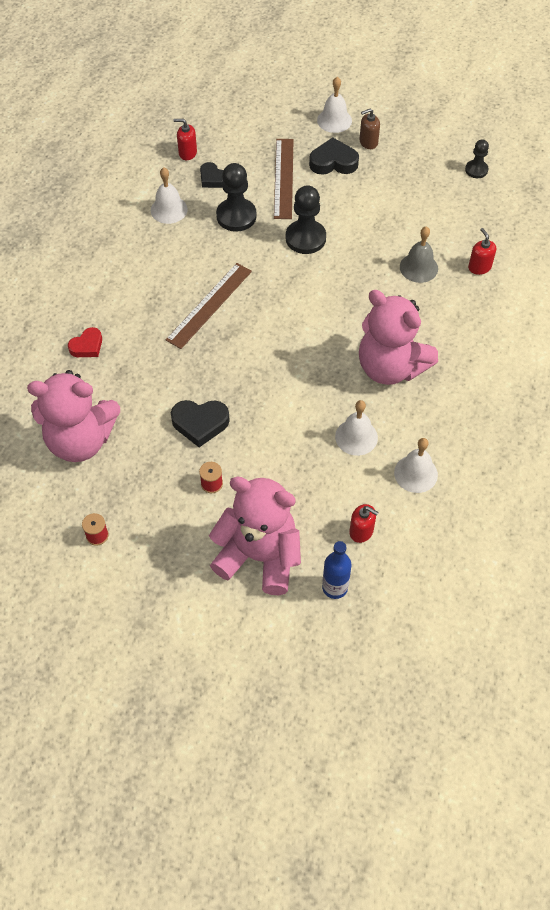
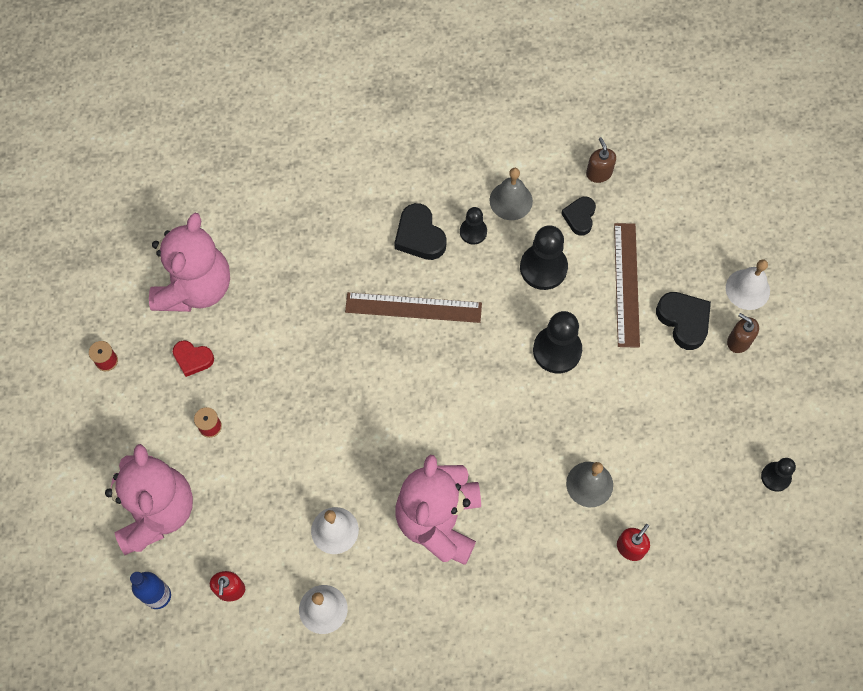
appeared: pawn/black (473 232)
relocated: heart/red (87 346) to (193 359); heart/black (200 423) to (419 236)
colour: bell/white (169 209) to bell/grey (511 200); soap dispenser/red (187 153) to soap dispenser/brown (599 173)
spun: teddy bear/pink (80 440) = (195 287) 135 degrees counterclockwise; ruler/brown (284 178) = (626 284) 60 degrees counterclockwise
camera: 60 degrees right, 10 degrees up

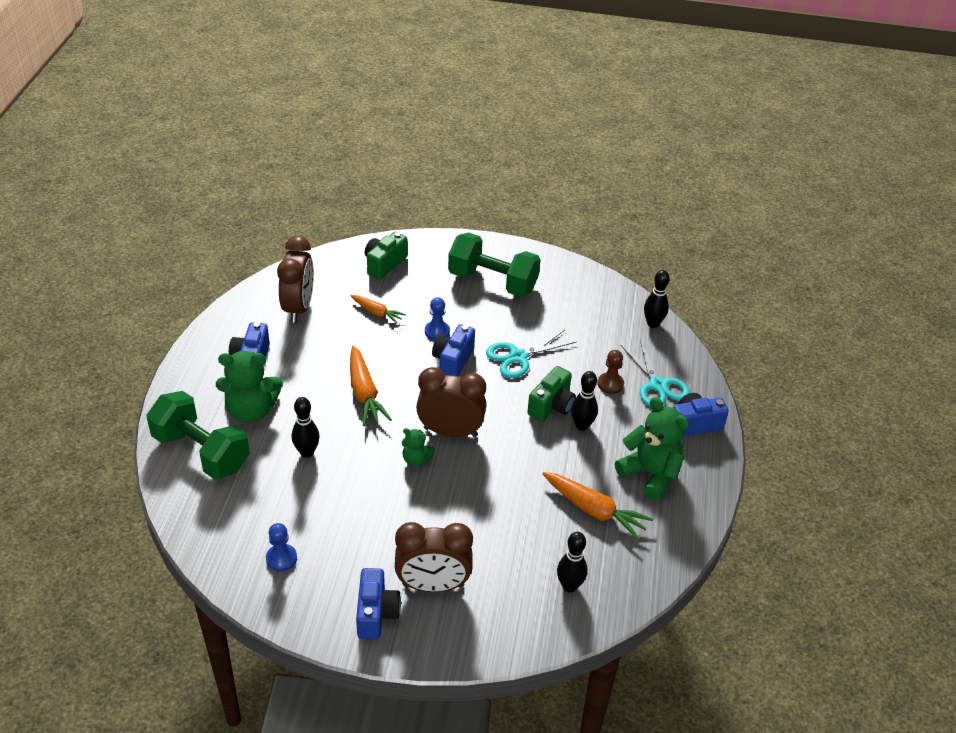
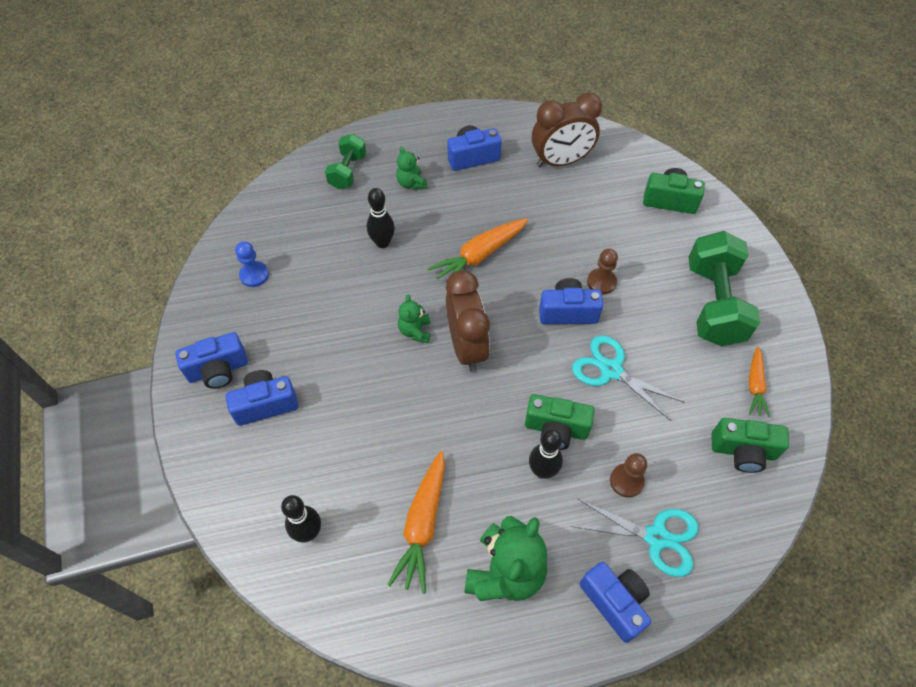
missing: bowling pin/black (653 323)
appeared: camera/green (743 451)
relocated: carrot/orange (377 312) to (755 385)
exchanged: clock/brown (433 585) to camera/blue (265 404)
colour: pawn/blue (437 331) to pawn/brown (601 282)
spun: scissors/turquoise (658 385) = (657 537) 120 degrees counterclockwise
size: dumbbell/green (201 452) = (347 171) x0.57; teddy bear/green (251 411) = (411 183) x0.52
camera: 70 degrees right, 15 degrees up

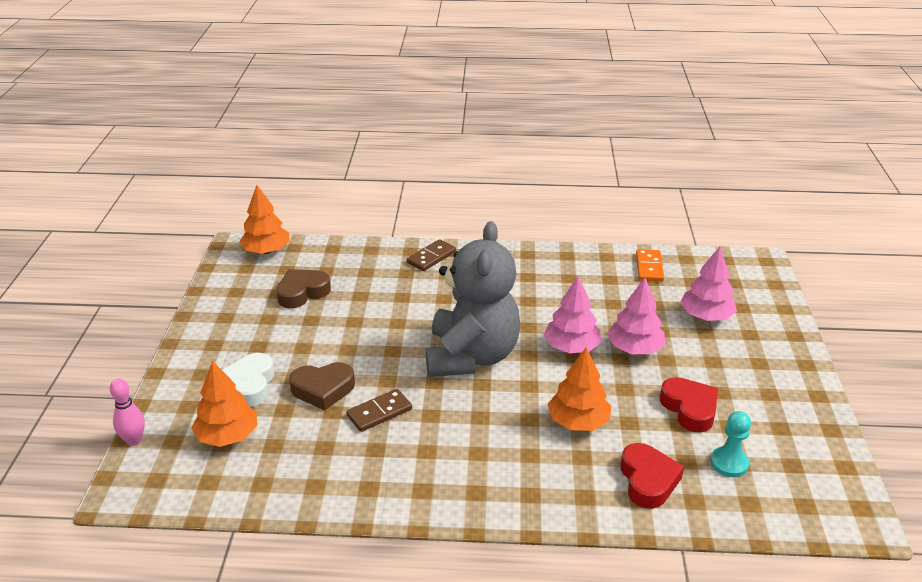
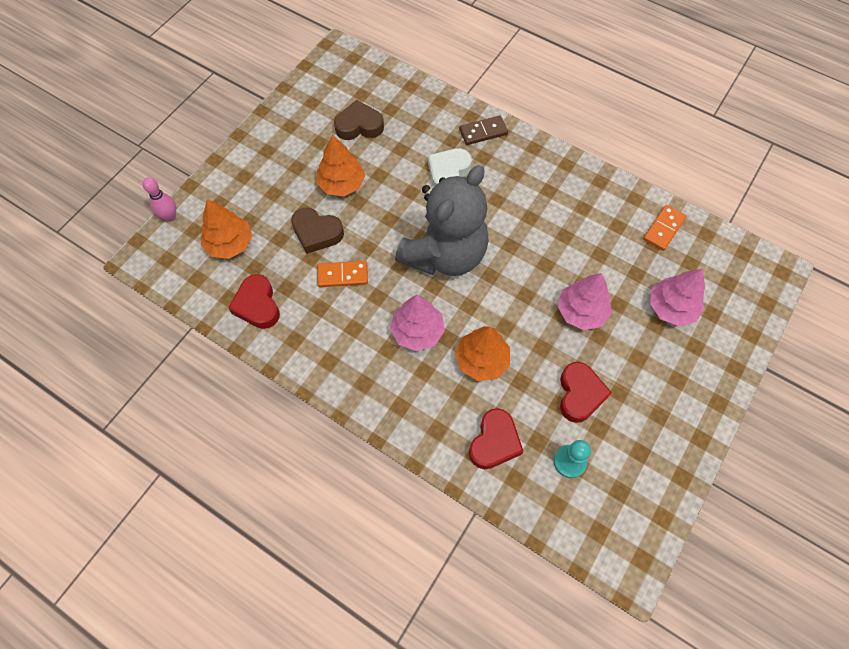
appeared: heart/red (257 305)
relocated: heart/white (250 384) to (448 173); tree/orange (266 251) to (341 184); tree/pink (571 347) to (417 331)
colour: domino/brown (379 412) to domino/orange (343 275)
camera: 30 degrees right, 30 degrees up

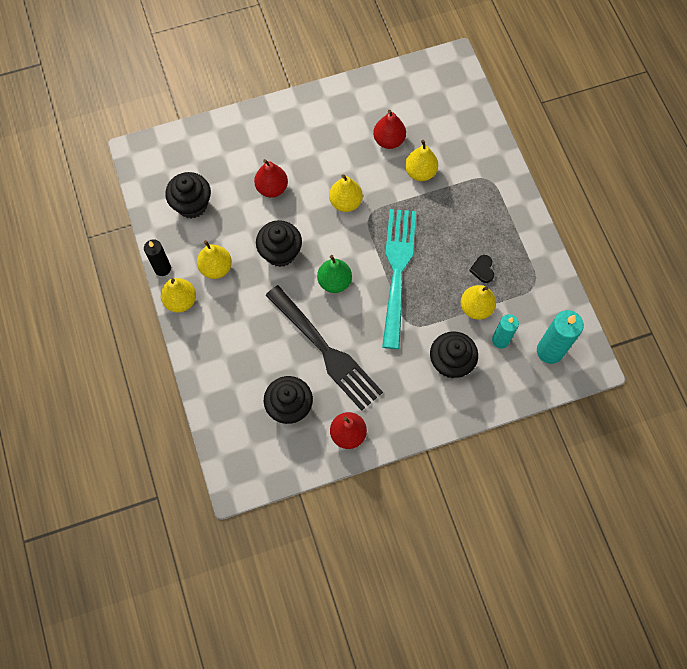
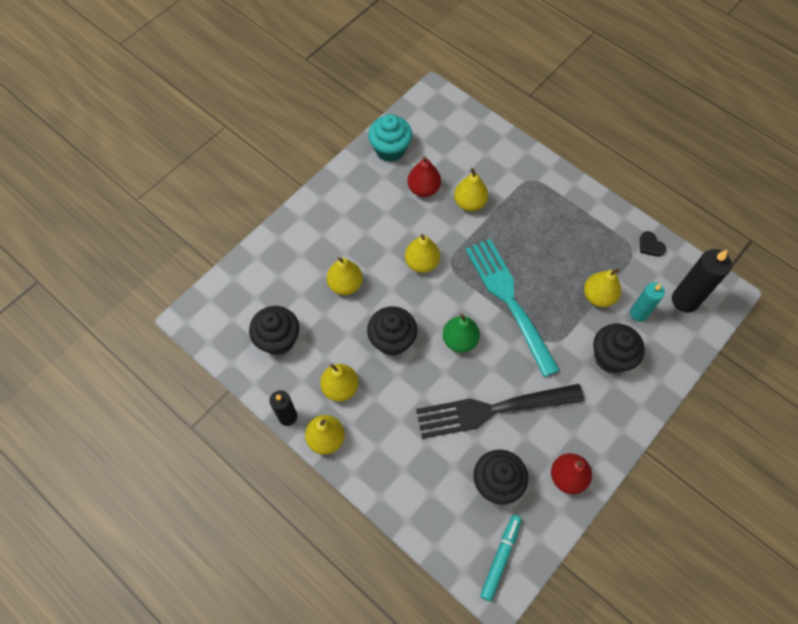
appeared: cupcake/turquoise (390 149); marker/turquoise (501 558)
relocated: heart/black (482 269) to (650 245)
colour: pear/red (272 188) to pear/yellow (345 284); candle/turquoise (549 351) to candle/black (685 300)
spun: fork/black (325 350) = (493 409) 150 degrees clockwise
camera: 30 degrees left, 5 degrees down

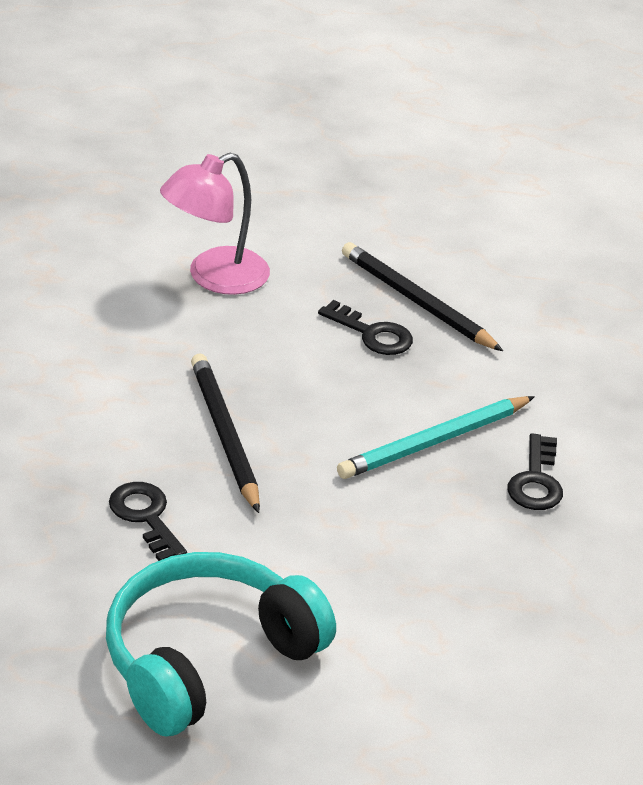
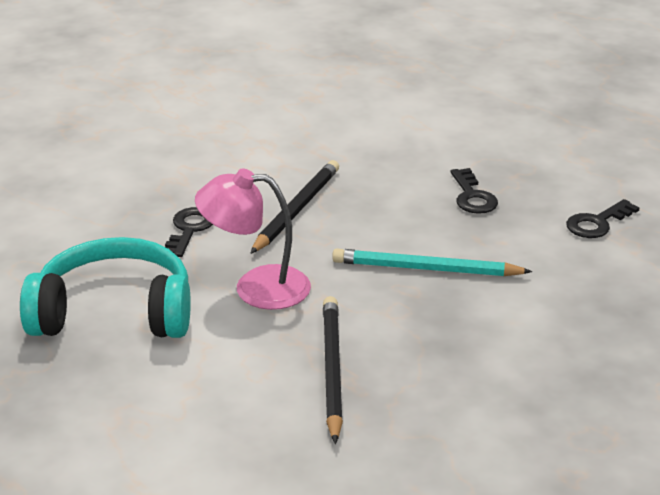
relocated: lamp/pink (214 278) to (256 287); pencil/black (417 302) to (332 370); key/black (536 481) to (597 223)
camera: 45 degrees right, 5 degrees down

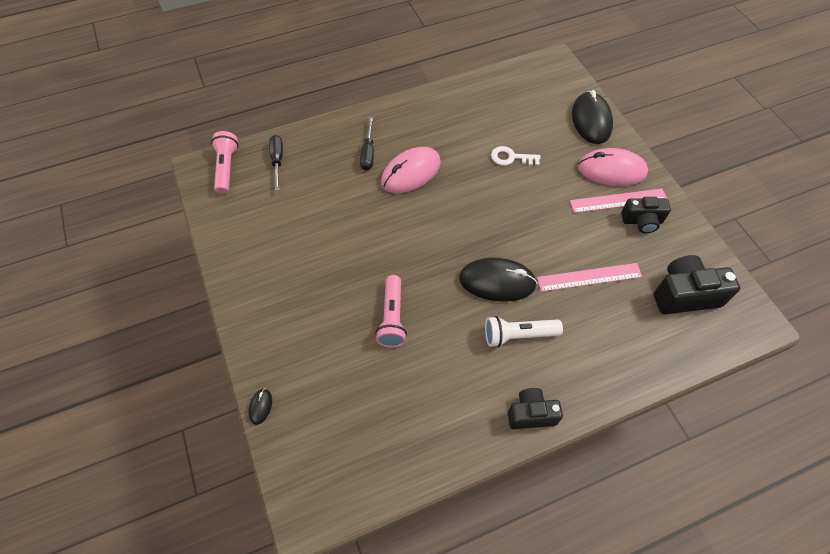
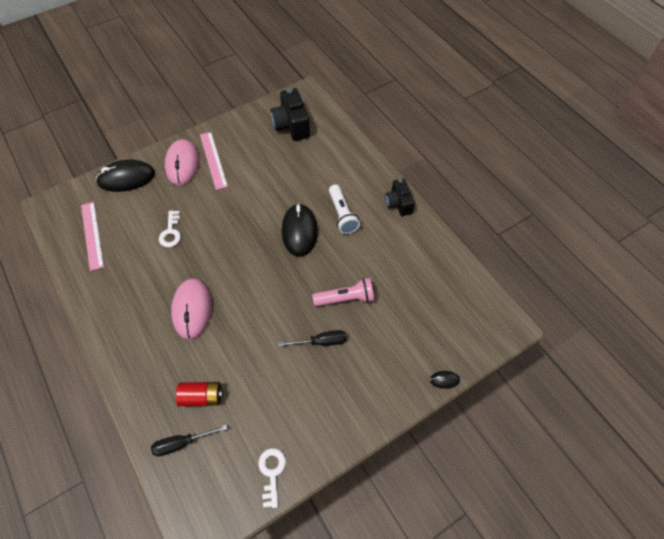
missing: flashlight/pink (226 168); camera/black (642 221)
appeared: battery/red (202 397); key/white (272 472)
relocated: screwdriver/black (368 153) to (321 342); ruler/pink (589 277) to (92 235)
spun: mouse/pink (411 172) = (192 309) 45 degrees clockwise
camera: 100 degrees left, 0 degrees up

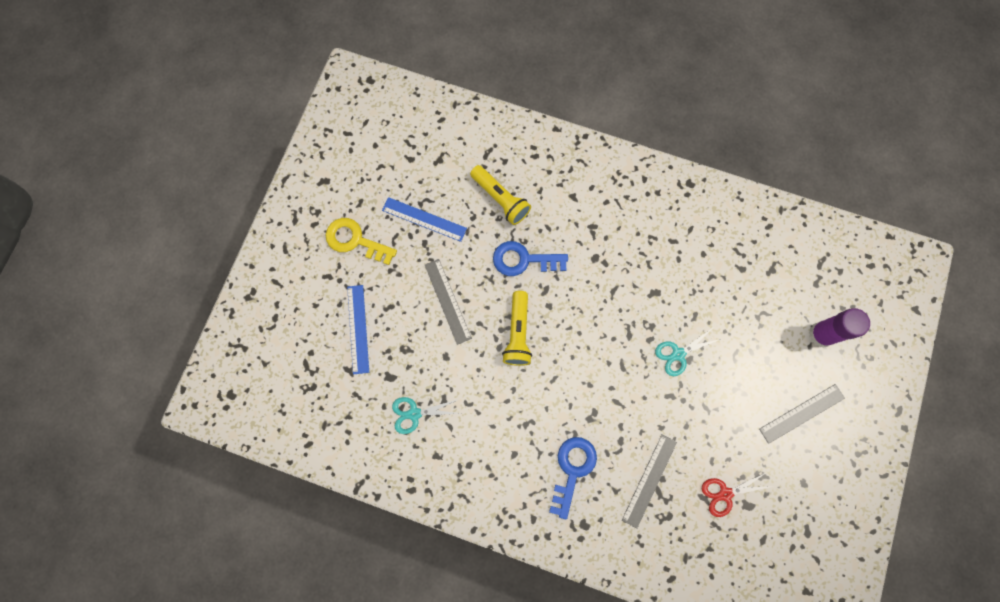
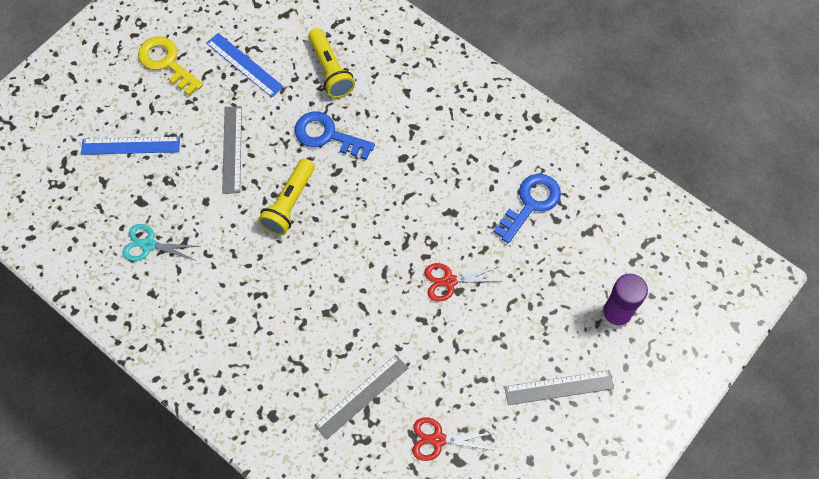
relocated: key/blue (572 470) to (530 203)
colour: scissors/turquoise (678 354) to scissors/red (449 281)
spun: ruler/blue (358 329) = (130 145) 75 degrees clockwise
camera: 20 degrees right, 10 degrees down

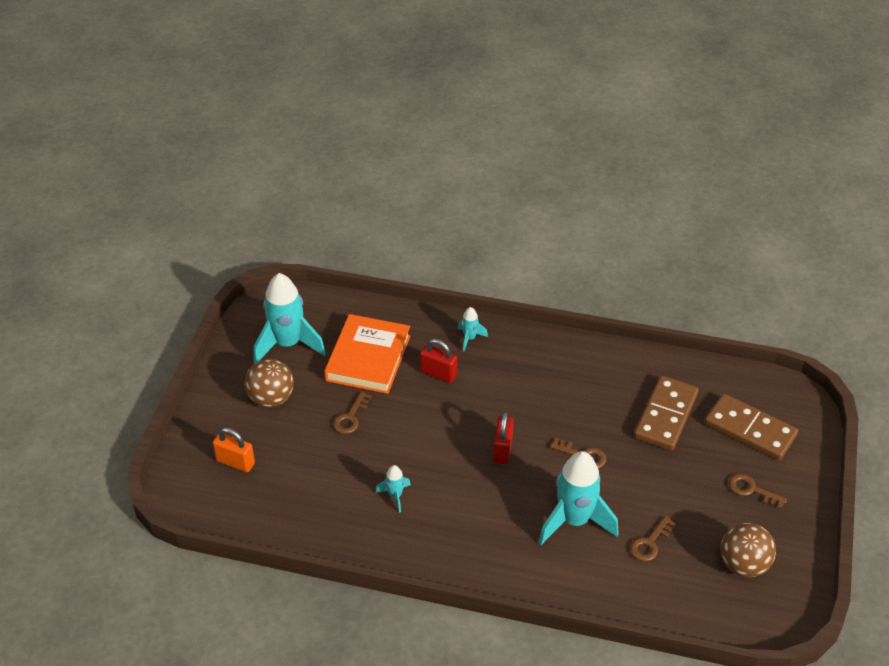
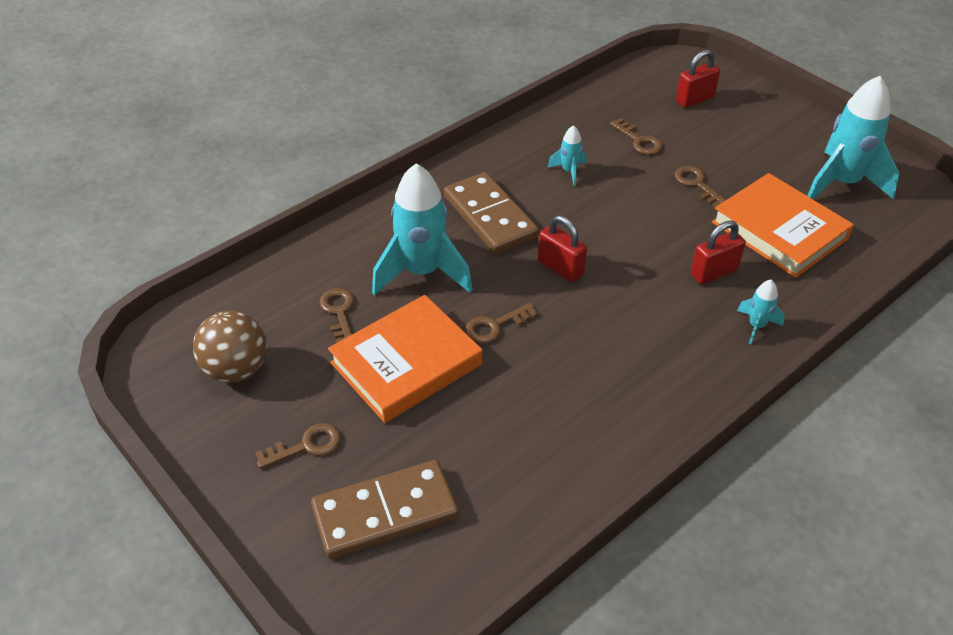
missing: ball/brown (271 398)
appeared: book/orange (406 363); key/brown (639 141)
relocated: domino/brown (666 416) to (490 217)
colour: padlock/orange (235 462) to padlock/red (695 99)
camera: 125 degrees right, 0 degrees up

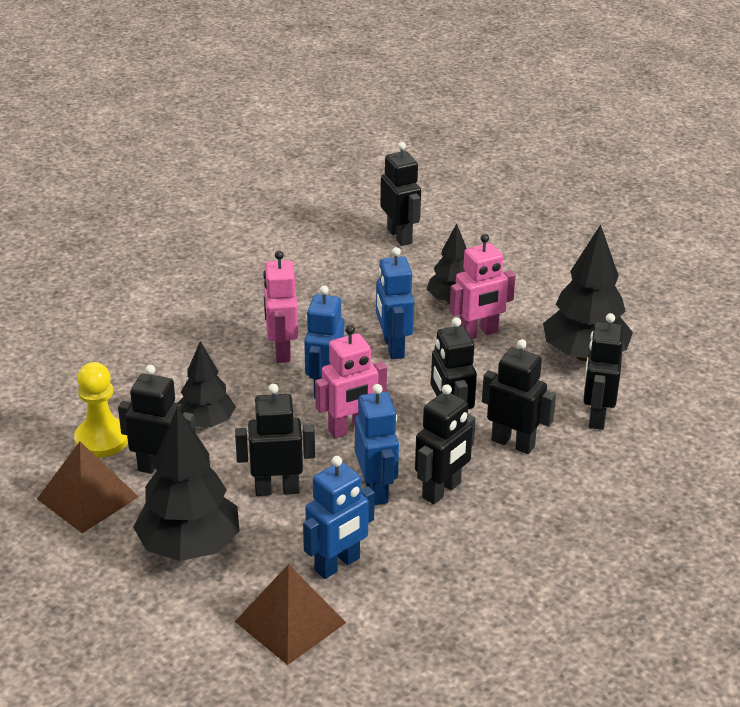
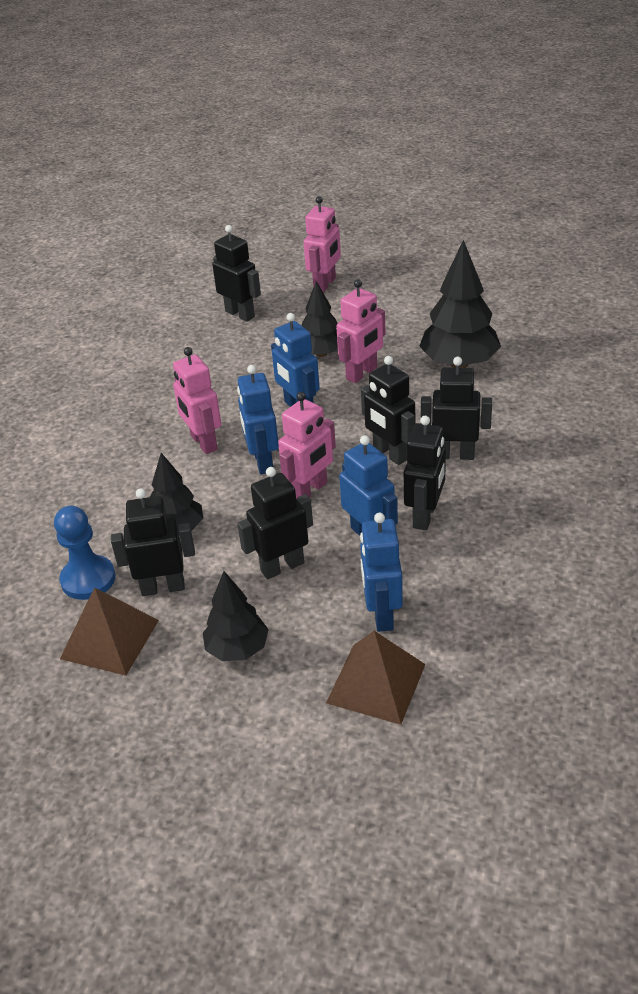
missing: robot/black (596 416)
appeared: robot/pink (325 284)
colour: pawn/yellow (102 439) to pawn/blue (88 579)
spun: robot/blue (337 565) = (382 614) 150 degrees clockwise
size: tree/black (189 547) = (237 649) x0.63
camera: 20 degrees left, 5 degrees up

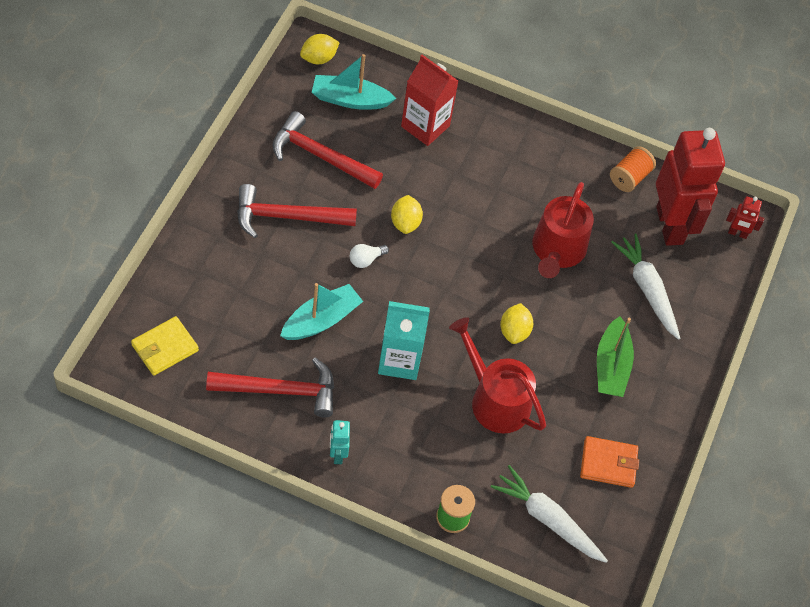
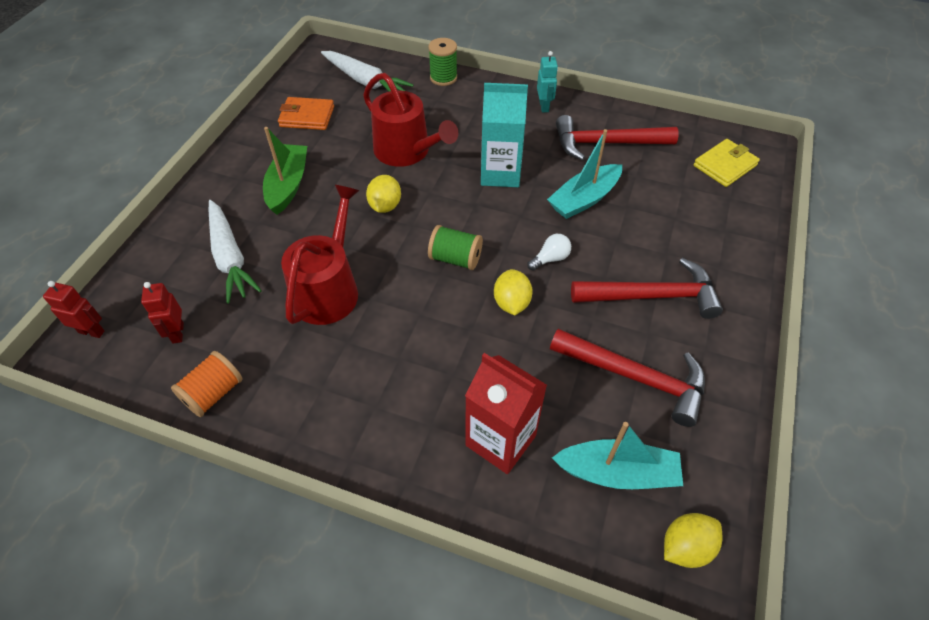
appeared: spool/green (455 259)
size: robot/red (670 225) = (177 333) x0.40
camera: 175 degrees left, 5 degrees down

